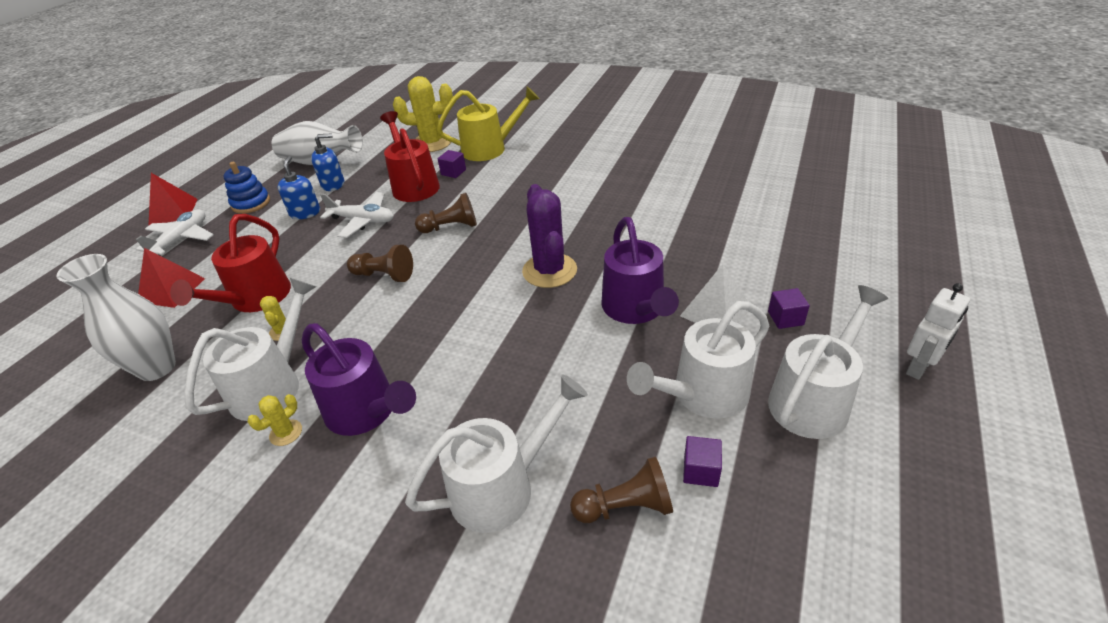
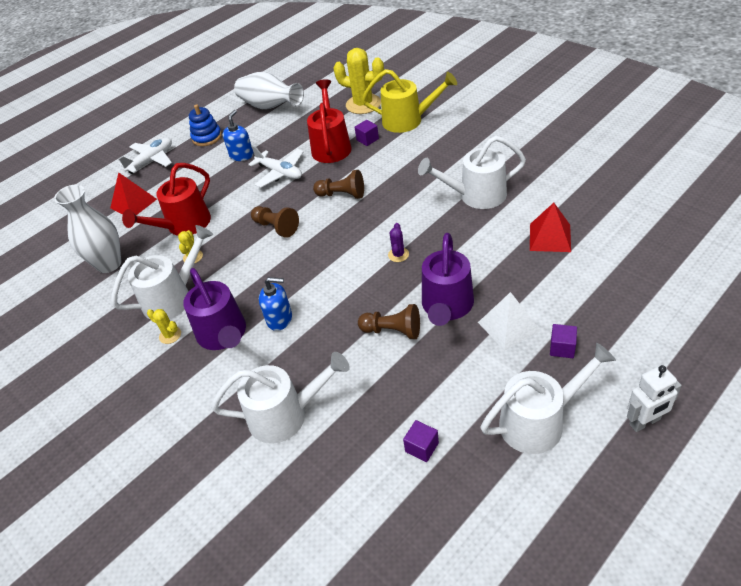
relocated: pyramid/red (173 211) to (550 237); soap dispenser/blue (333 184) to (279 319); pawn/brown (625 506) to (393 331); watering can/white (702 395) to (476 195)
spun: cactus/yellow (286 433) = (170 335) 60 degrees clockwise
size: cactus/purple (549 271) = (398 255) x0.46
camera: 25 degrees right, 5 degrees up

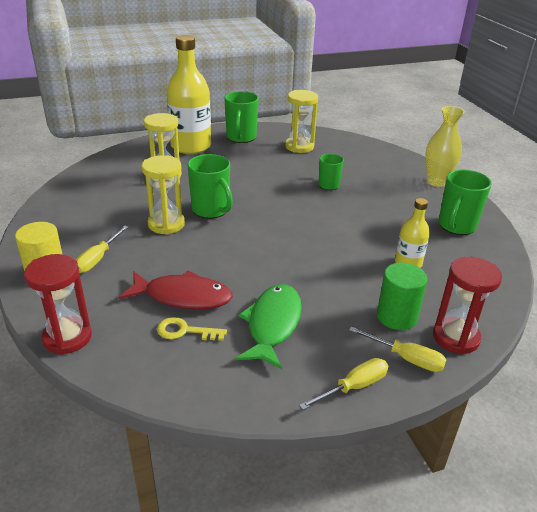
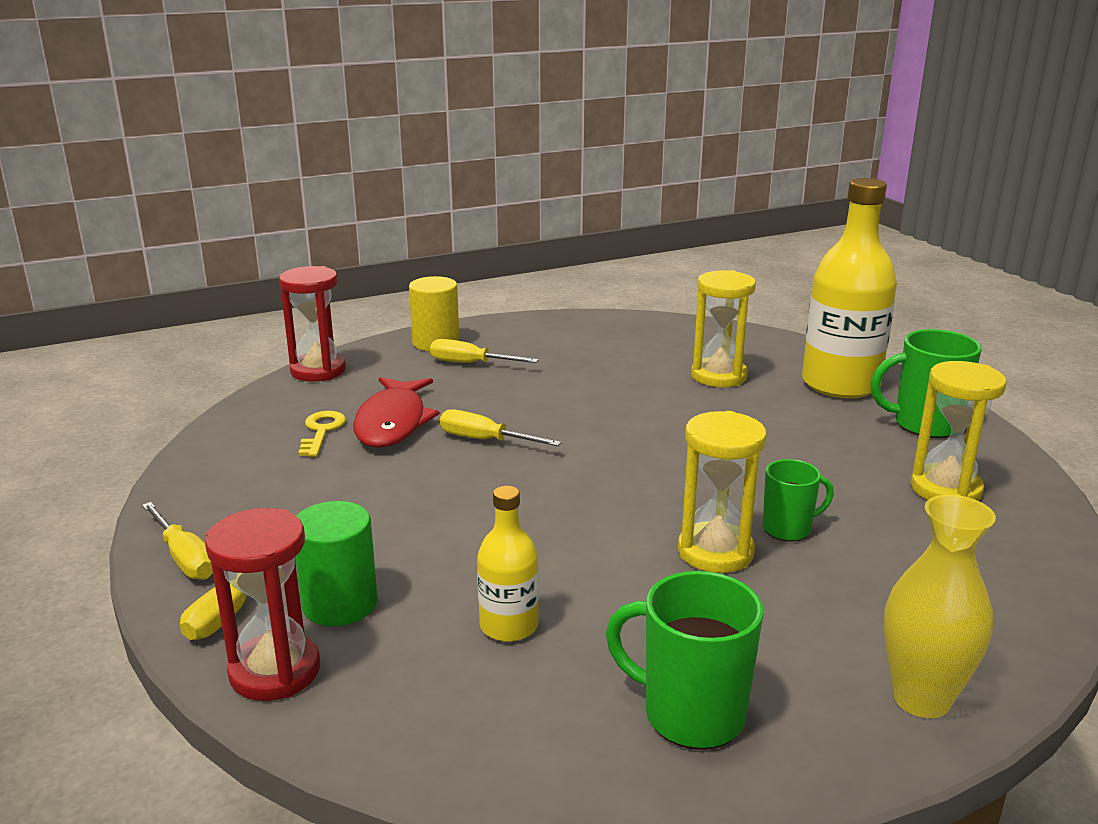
missing: mug/green (211 210); fish/green (272 324)
appeared: screwdriver/yellow (485 440)
relocated: hourglass/yellow (166 224) to (715 552)
camera: 85 degrees right, 10 degrees down

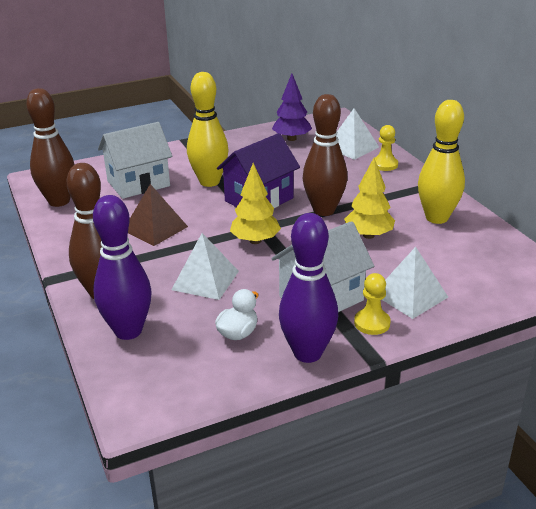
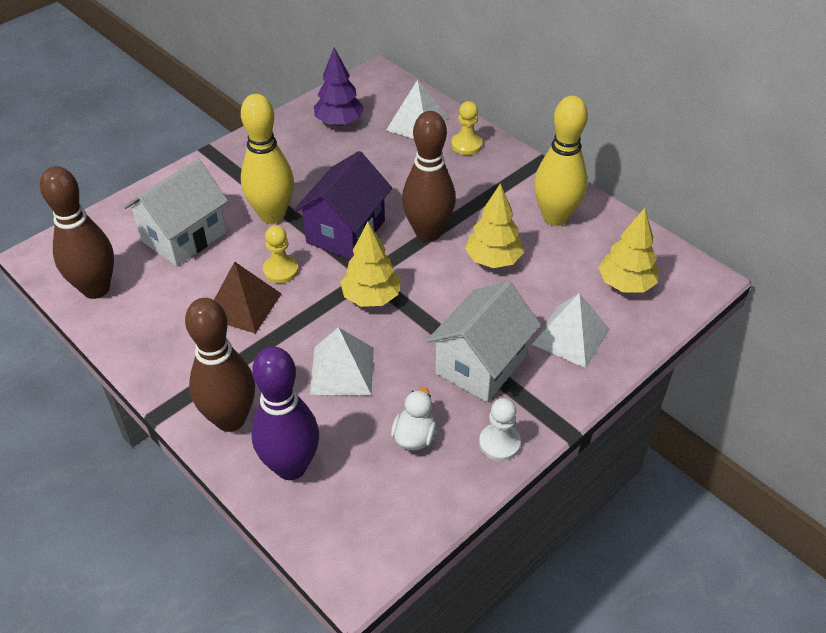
appeared: tree/yellow (625 284)
relocated: pawn/yellow (372 323) to (281 270)
exchanged: bowling pin/purple (307 353) to pawn/white (499 443)
camera: 20 degrees left, 15 degrees up

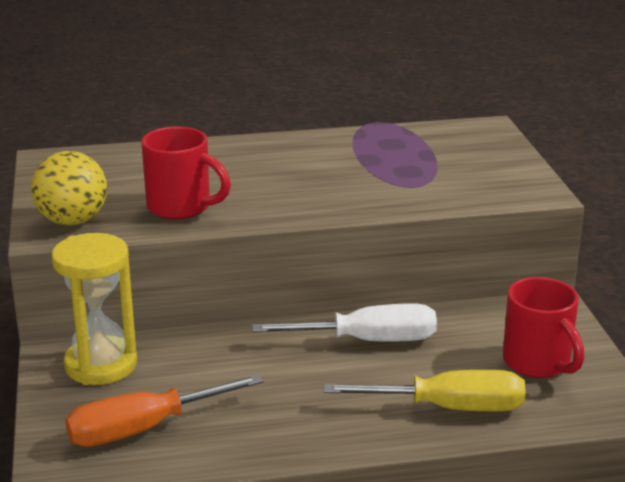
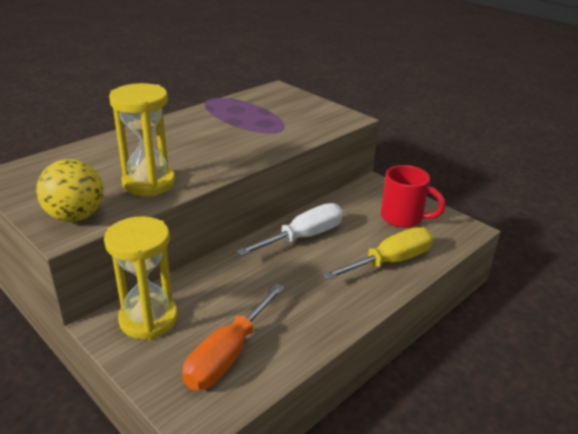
exchanged: mug/red (181 207) to hourglass/yellow (149 183)
camera: 35 degrees left, 5 degrees up

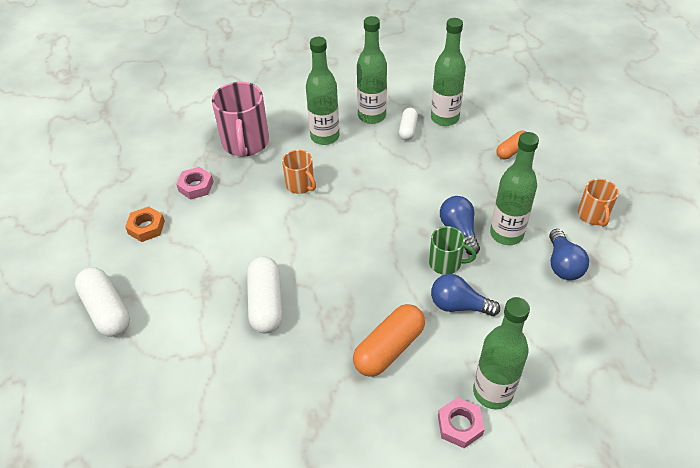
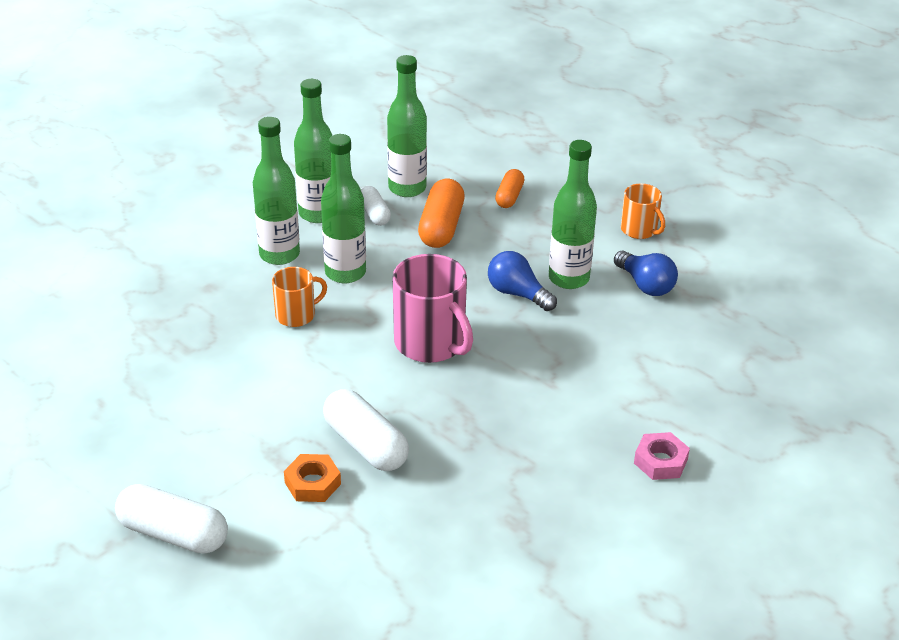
missing: nut/pink (196 186); mug/green (446 263); light bulb/blue (458 305)
relocated: nut/orange (146 227) to (312 483); mug/pink (245 143) to (431 343); capsule/orange (389 348) to (441 227); bottle/green (492 392) to (345 273)
spun: mug/orange (300 185) = (296 315) 45 degrees counterclockwise
camera: 35 degrees left, 10 degrees down

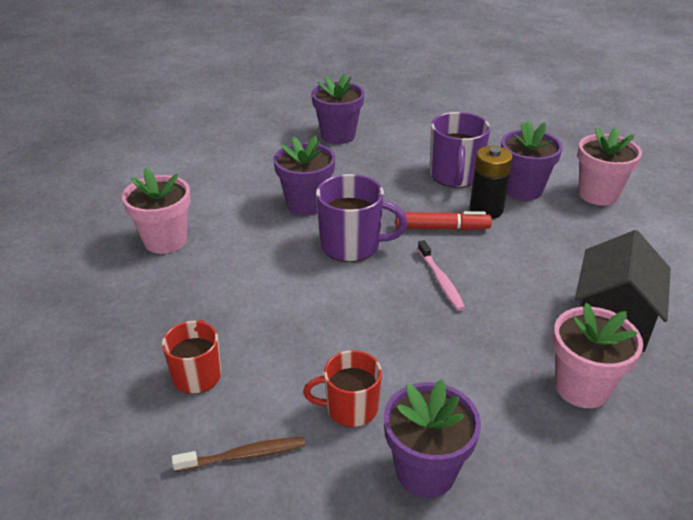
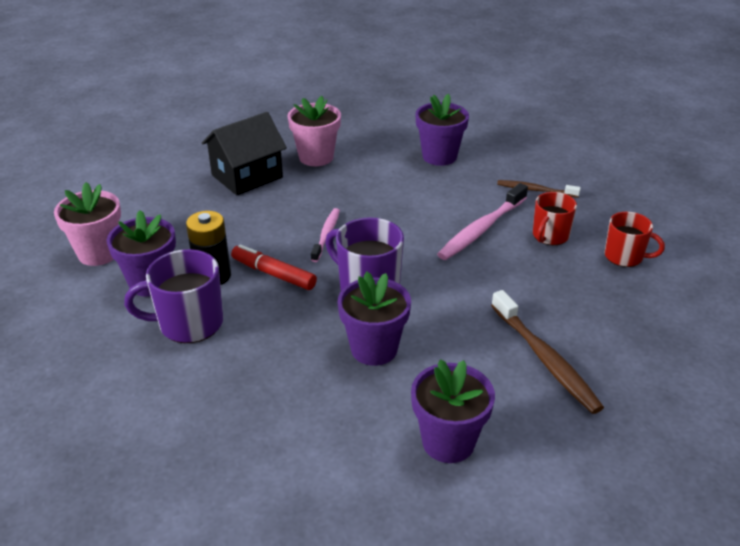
appeared: toothbrush/pink (481 229)
relocated: mug/red (350 408) to (625 257); flower pot/purple (338 135) to (448 442)
exchanged: flower pot/pink (165 240) to toothbrush/brown (545 359)
spun: mug/purple (455 176) = (189 323) 135 degrees counterclockwise
camera: 150 degrees left, 0 degrees up

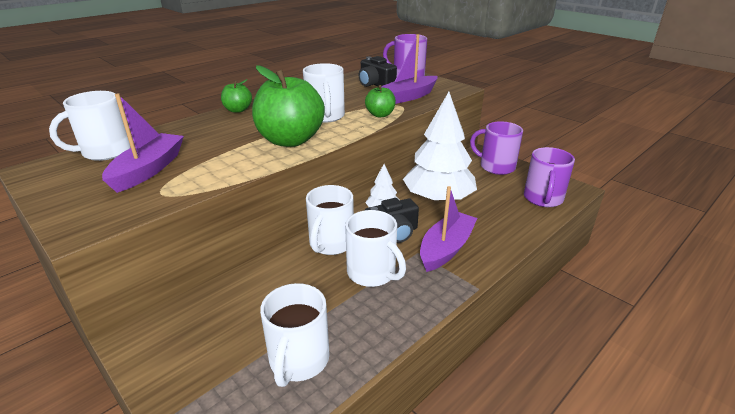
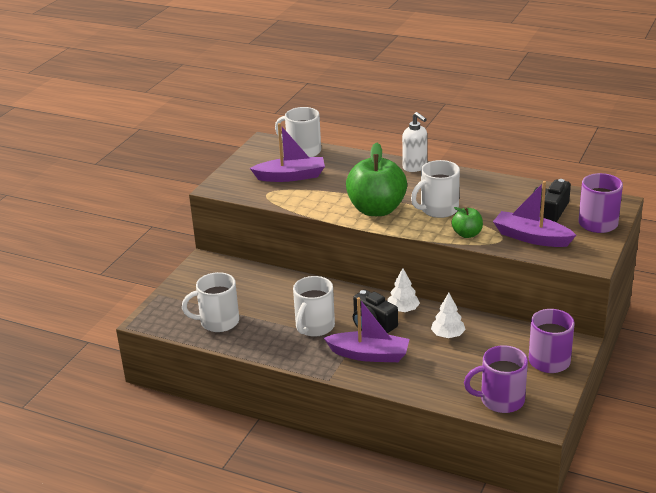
missing: mug/white (331 244)
exchanged: apple/green (238 110) to soap dispenser/white (415 167)
size: tree/white (438 198) = (447 335) x0.46
camera: 70 degrees right, 0 degrees up

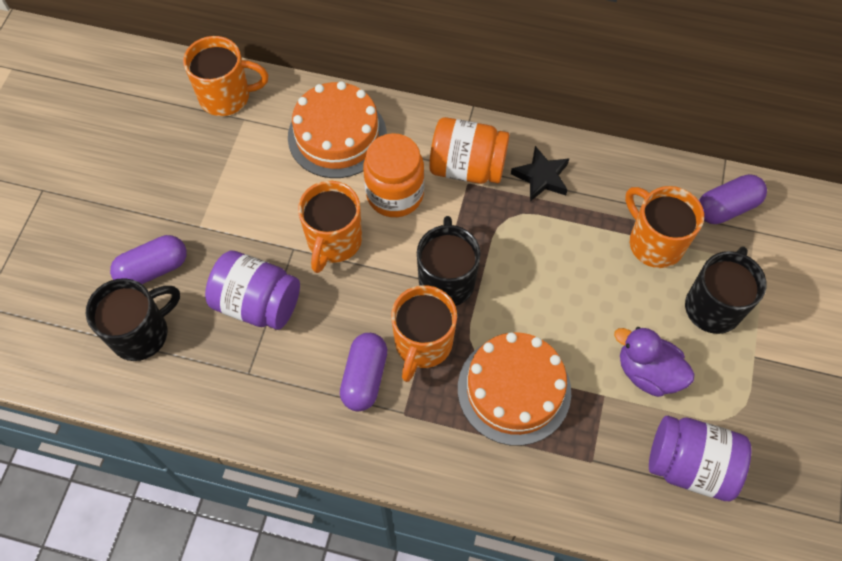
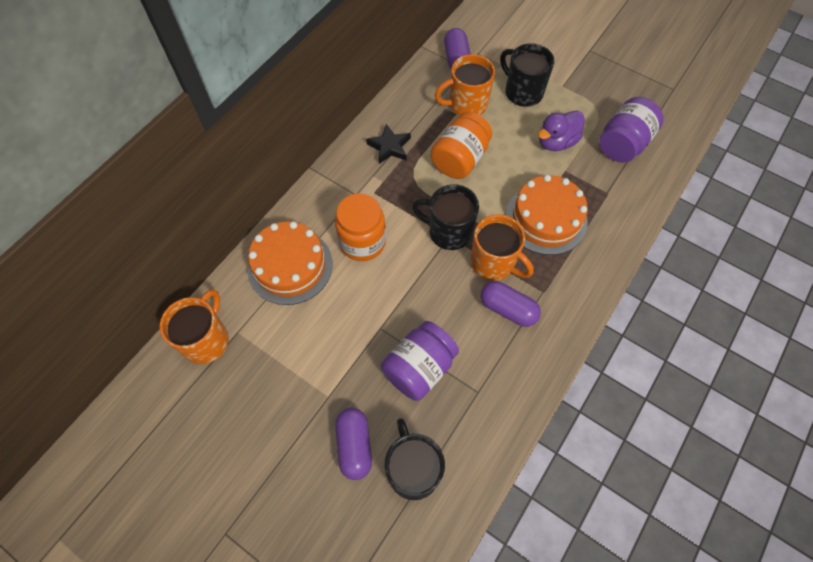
missing: mug/orange (334 241)
relocated: jar/orange (467 167) to (459 159)
camera: 70 degrees left, 0 degrees up

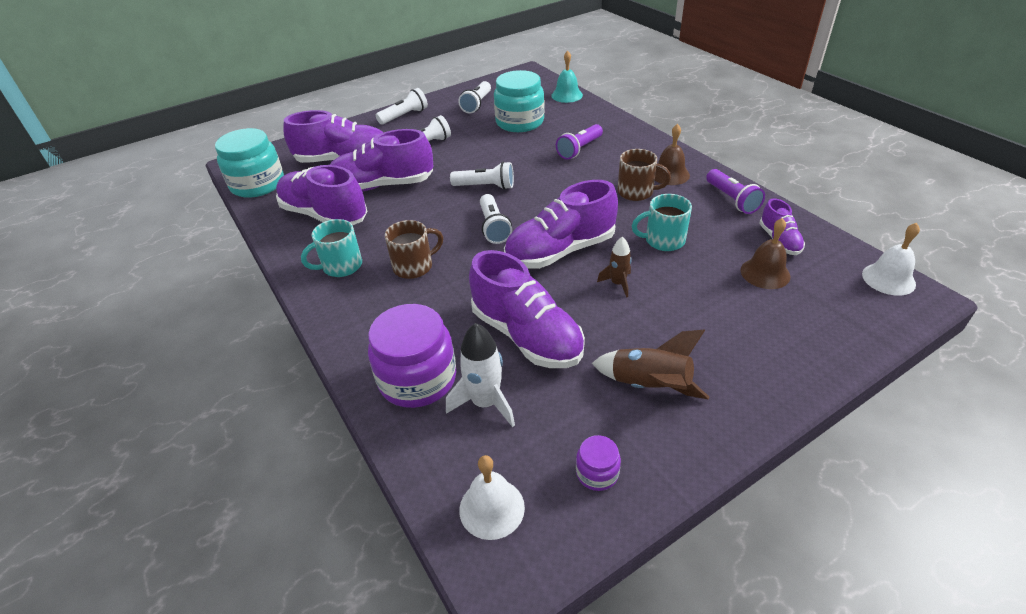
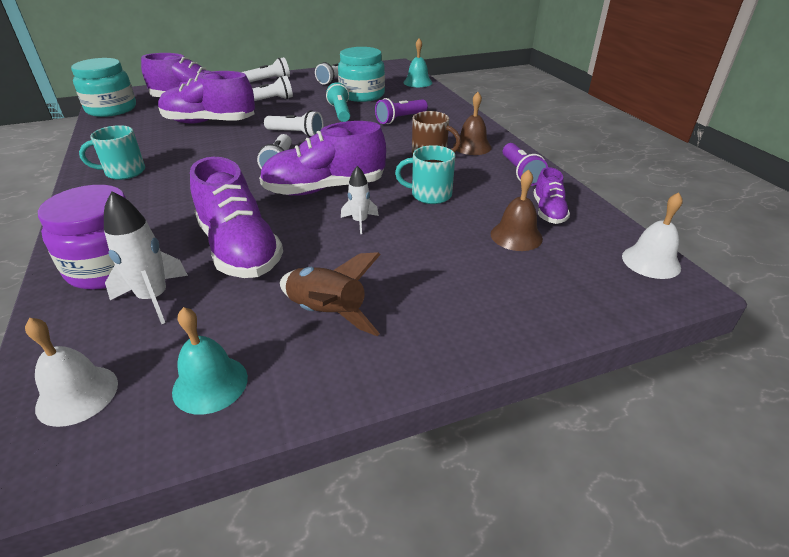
missing: shoe/purple (324 215); mug/brown (414 266)
appeared: flashlight/turquoise (340 112)
exchanged: jar/purple (597 473) to bell/turquoise (210 384)
colour: rocket/brown (618 283) to rocket/white (360 222)
camera: 10 degrees right, 5 degrees down

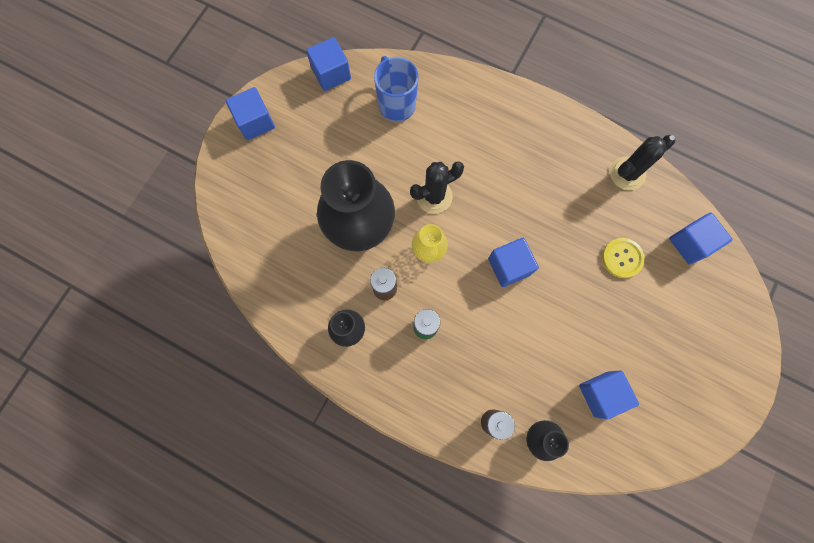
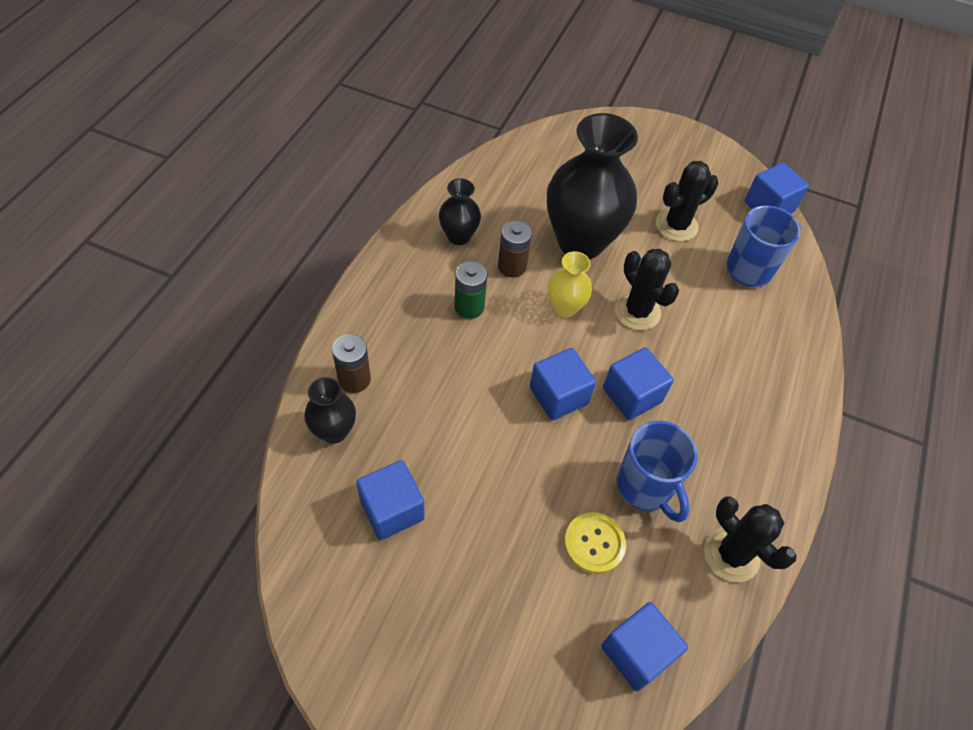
appeared: mug/blue (645 487); cactus/black (676 225)
relocated: cube/blue (255 122) to (632 395)
camera: 80 degrees right, 20 degrees down

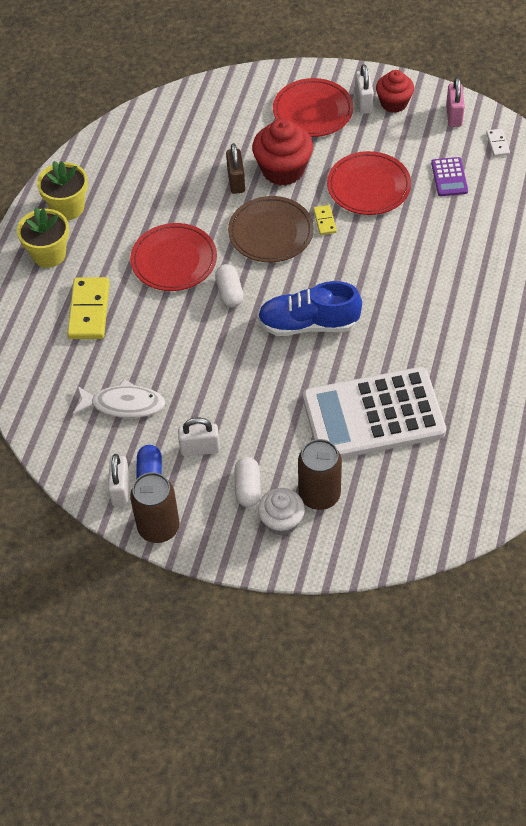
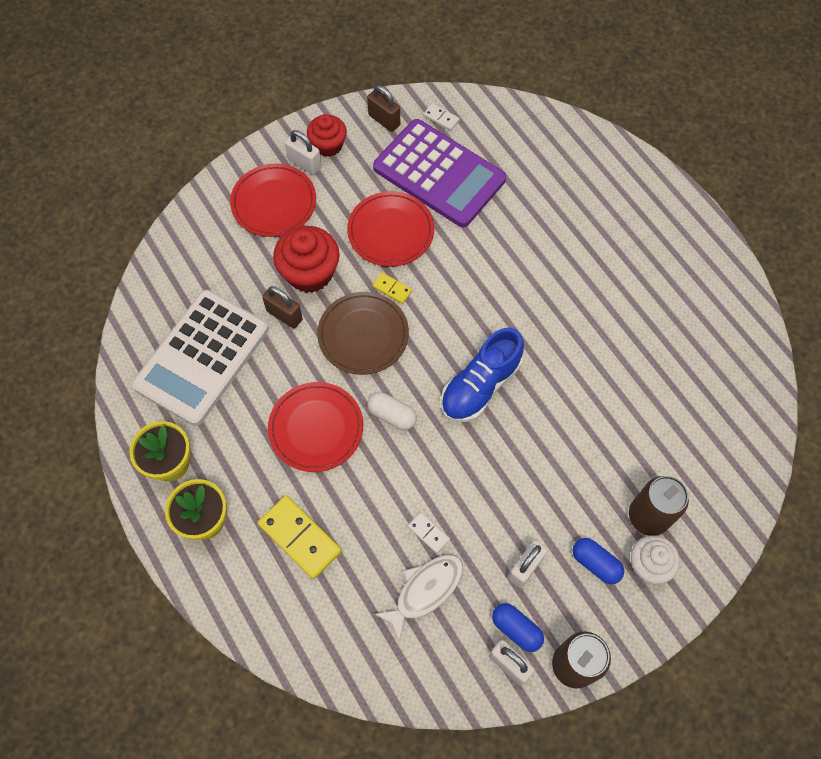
appeared: domino/white (428 533)
relocated: calculator/white (373 415) to (202 357)
colour: capsule/white (248 488) to capsule/blue (595 563); padlock/pink (454 115) to padlock/brown (384 120)
size: calculator/purple (449 177) = (439 174) x2.45
camera: 50 degrees left, 10 degrees up

